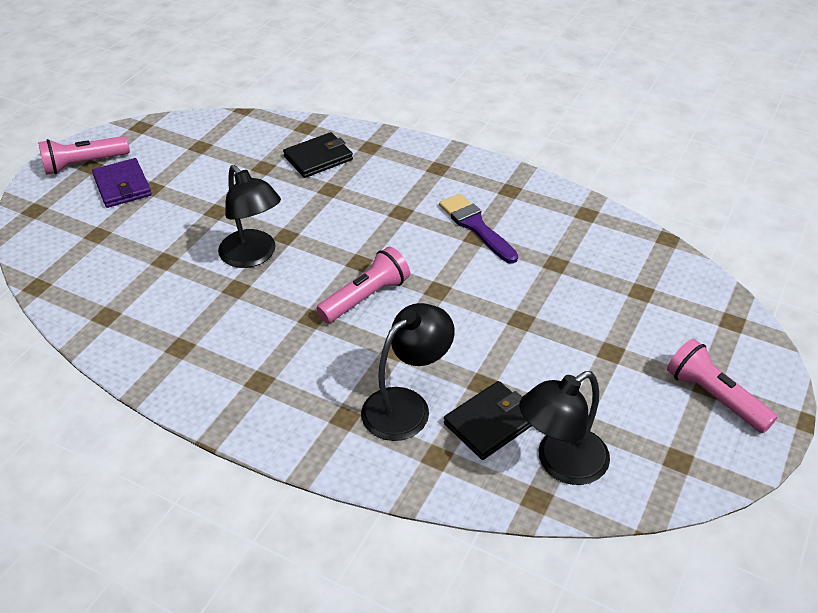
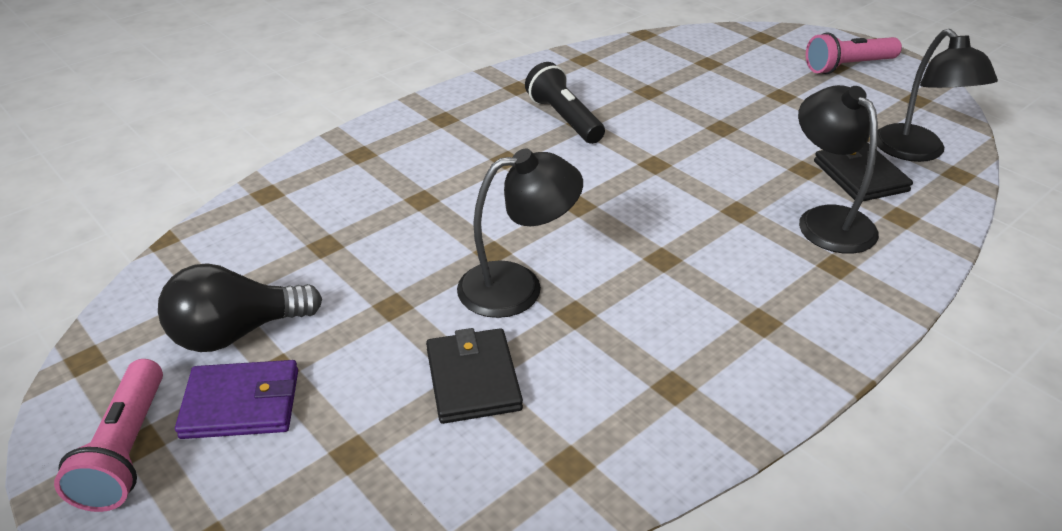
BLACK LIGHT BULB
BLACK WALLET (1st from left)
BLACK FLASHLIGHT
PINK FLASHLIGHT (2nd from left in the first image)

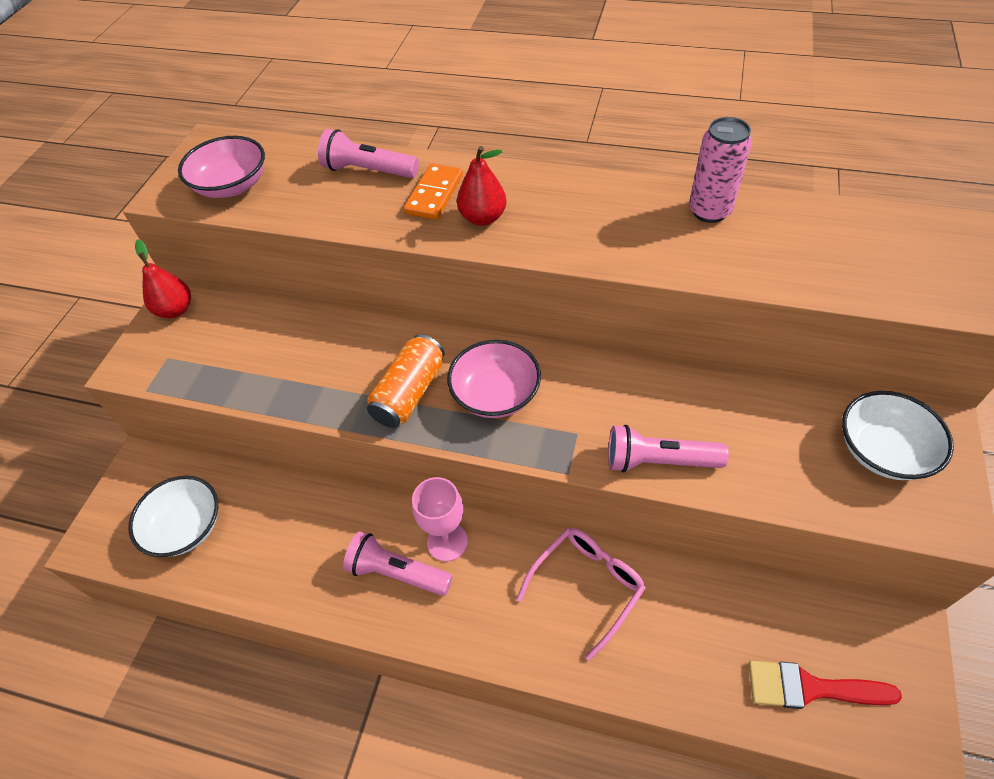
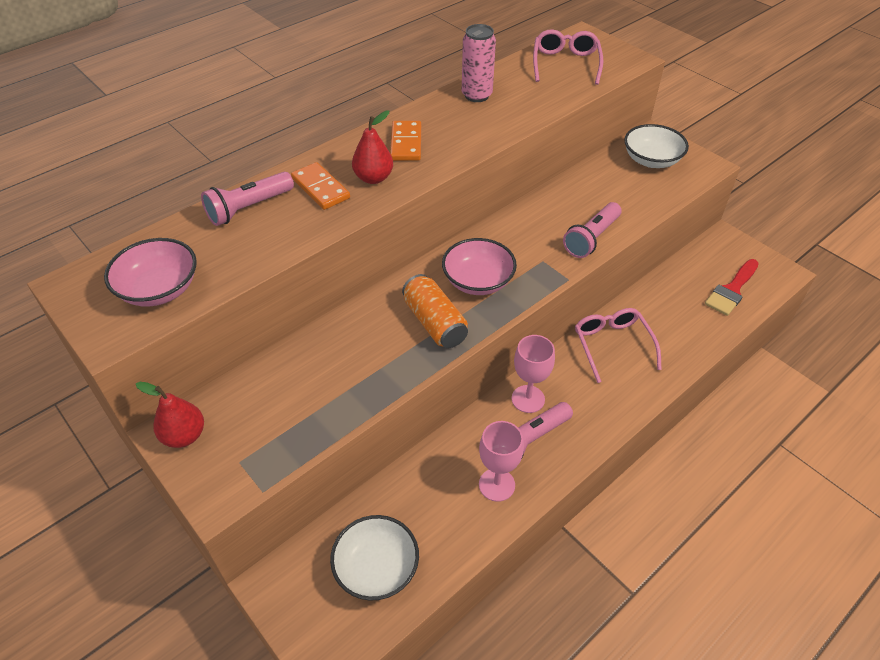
ORANGE DOMINO (2nd from left)
PINK GOBLET (1st from left)
PINK GLASSES (1st from left)

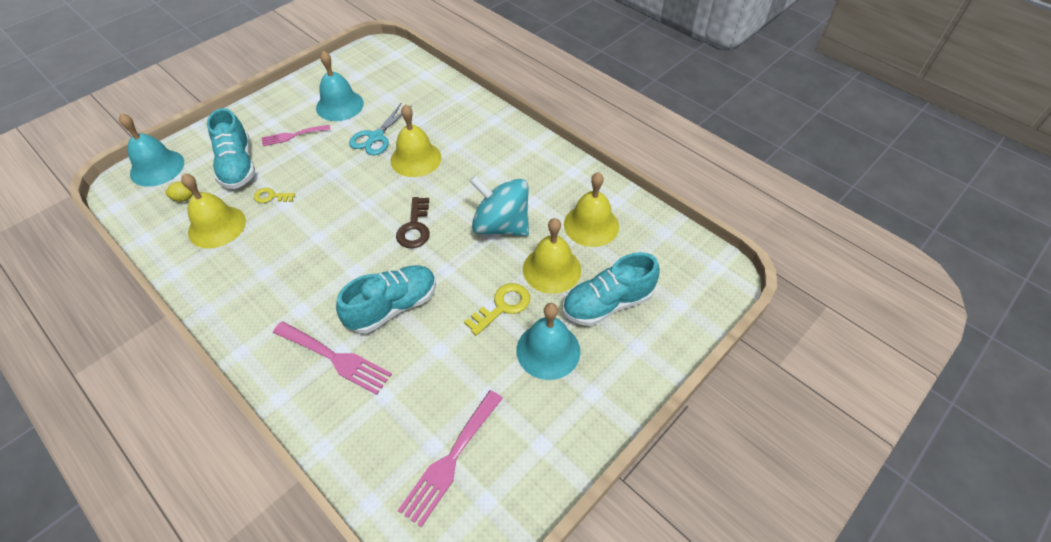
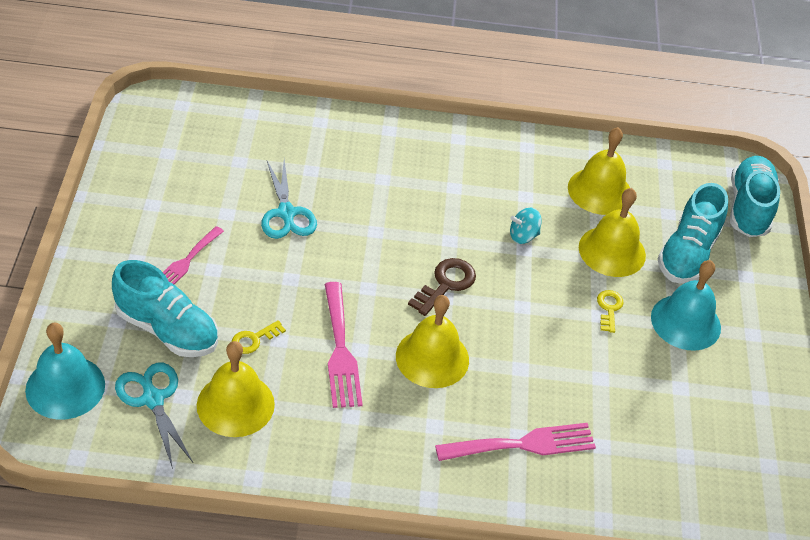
TURQUOISE SCISSORS (1st from left)
PINK FORK (2nd from left)
YELLOW BELL (2nd from left)
BROWN KEY
TURQUOISE SPINNING TOP
YELLOW KEY (2nd from left)
TURQUOISE SHOE (3rd from left)
TURQUOISE BELL (2nd from left in the first image)

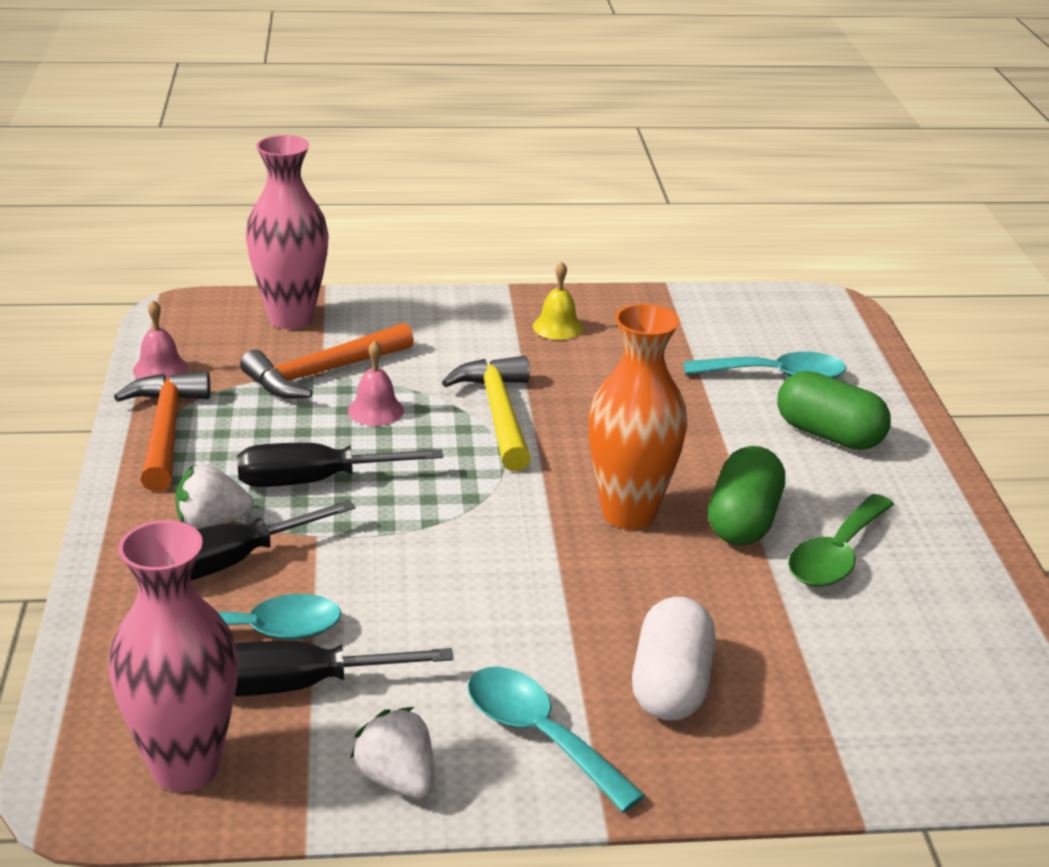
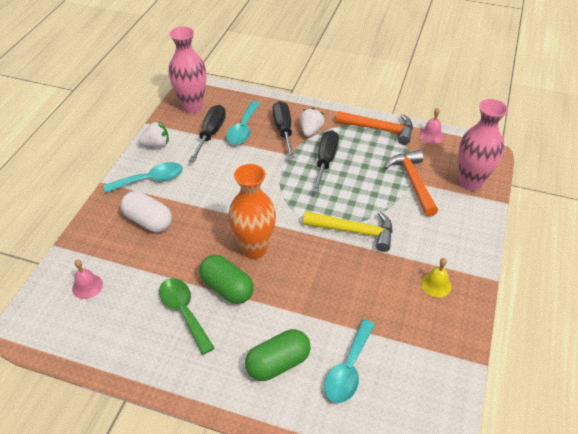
PINK BELL (1st from left)

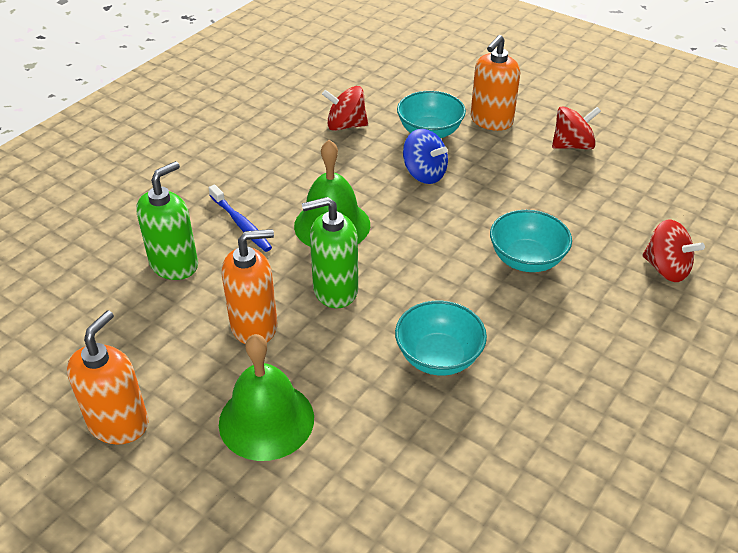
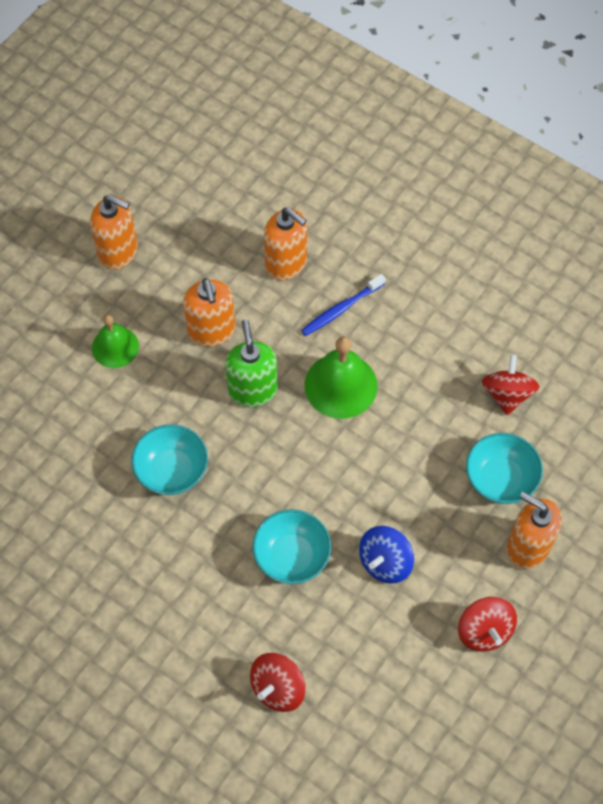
GREEN BELL (1st from left)
ORANGE SOAP DISPENSER (3rd from left)
BLUE SPINNING TOP

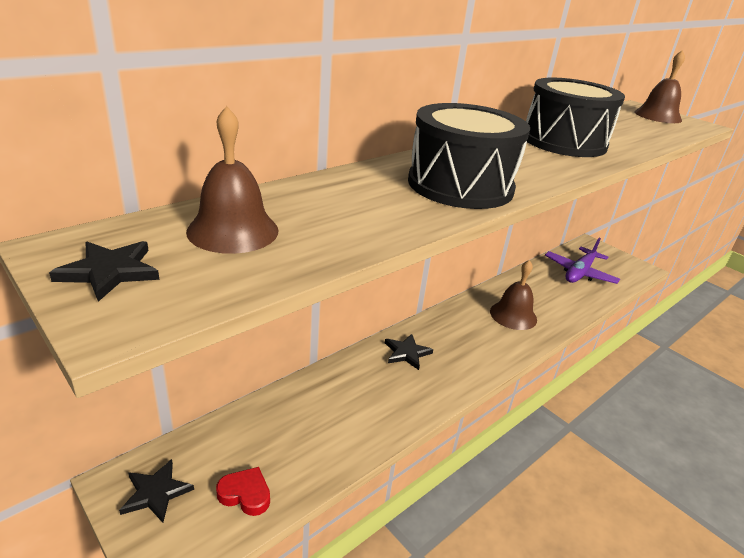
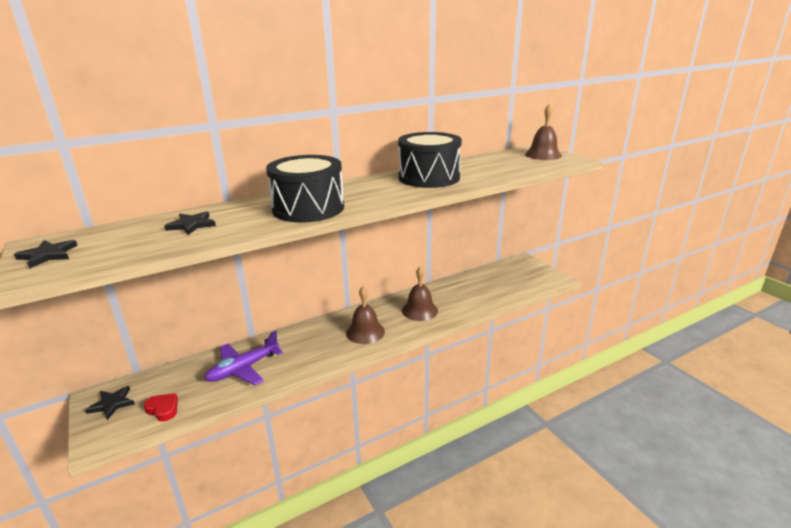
BLACK STAR (3rd from left)
PURPLE PLANE
BROWN BELL (1st from left)

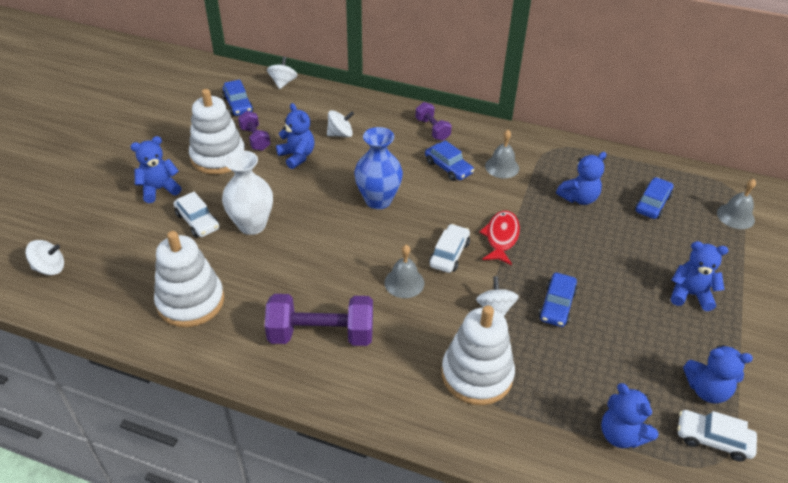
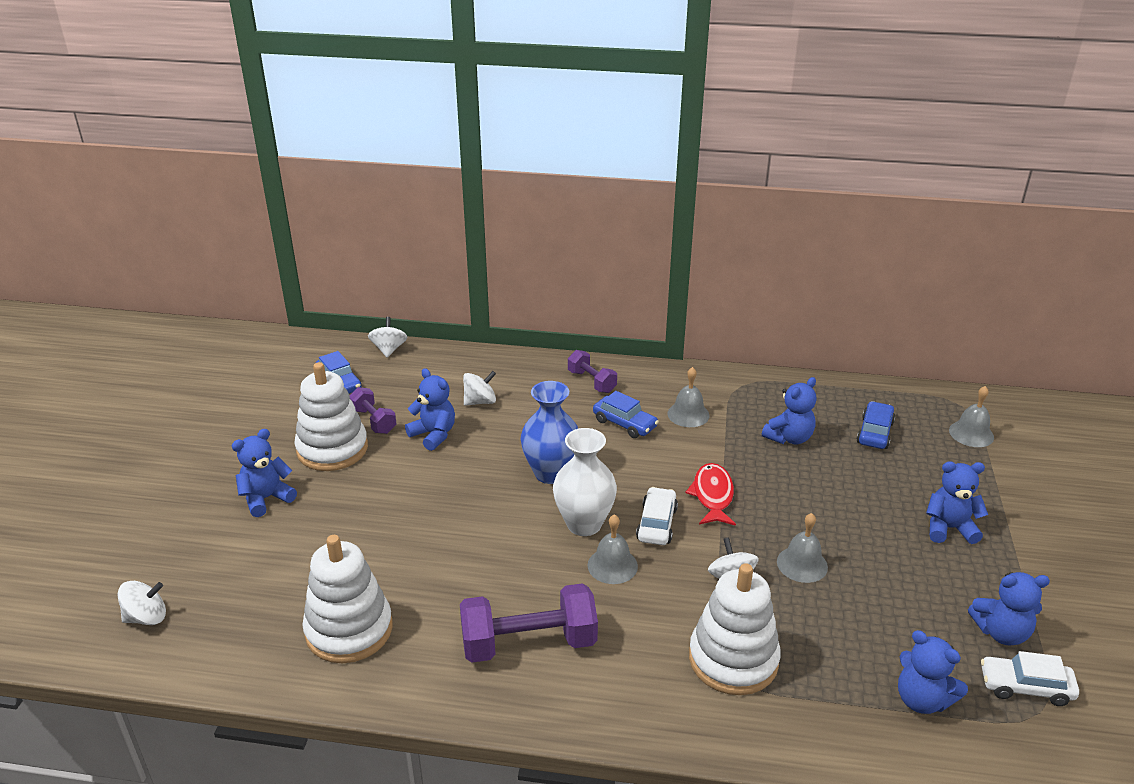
WHITE VASE
GREY BELL (3rd from left)
WHITE CAR (1st from left in the first image)

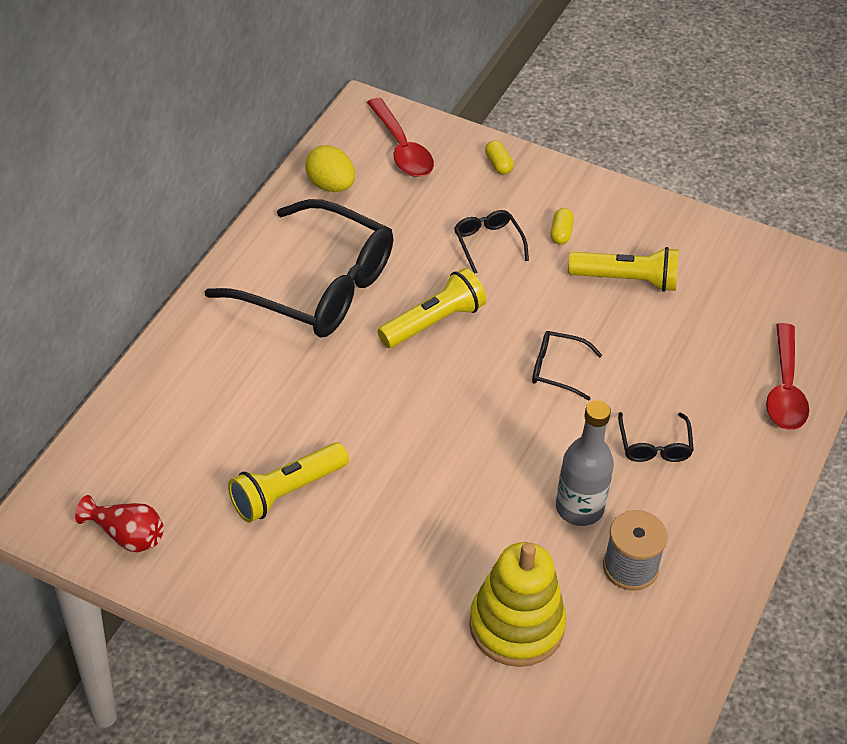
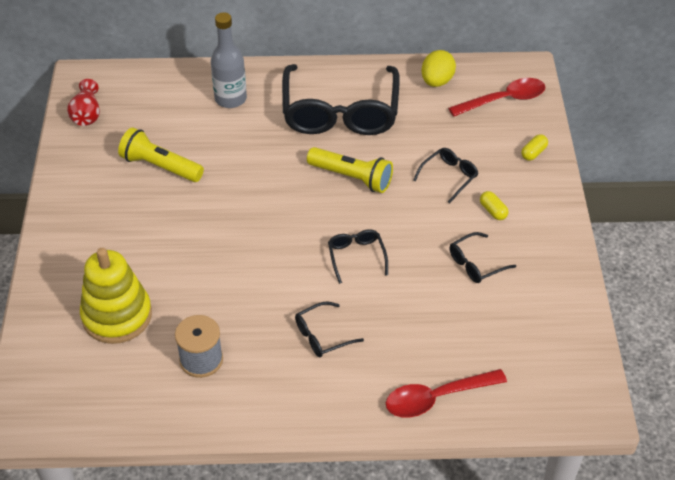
GREY BOTTLE
RED SPOON (2nd from left)
BLACK GLASSES (5th from left)
YELLOW CAPSULE (1st from left)

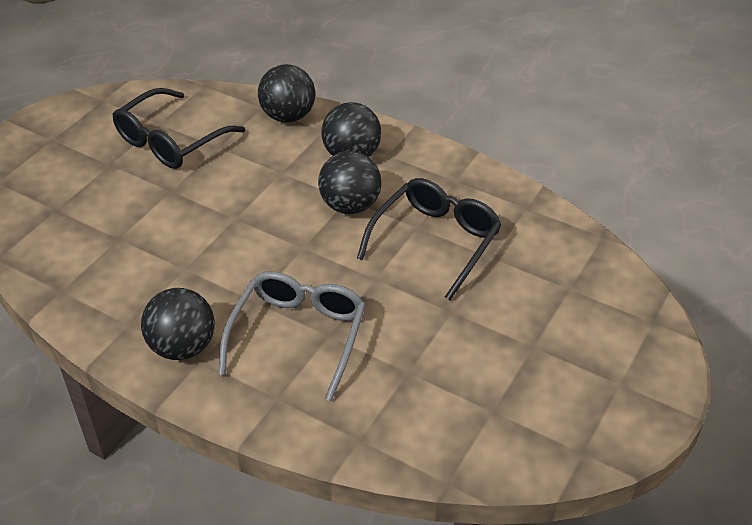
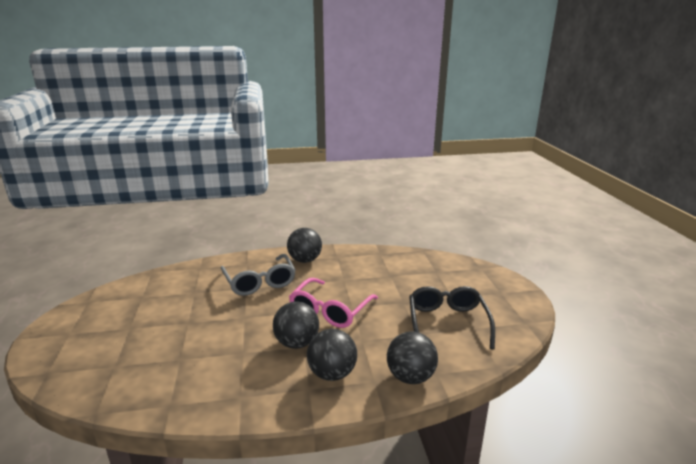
PINK GLASSES
BLACK GLASSES (2nd from left in the first image)

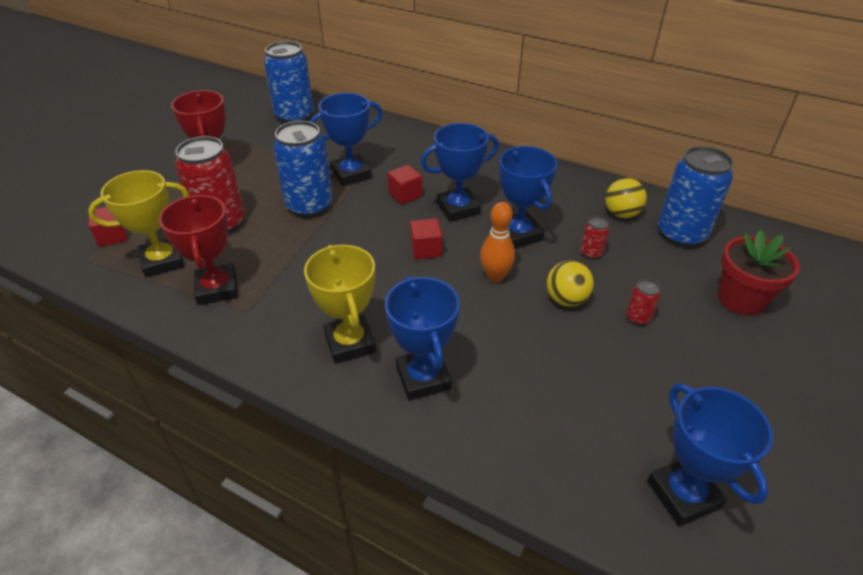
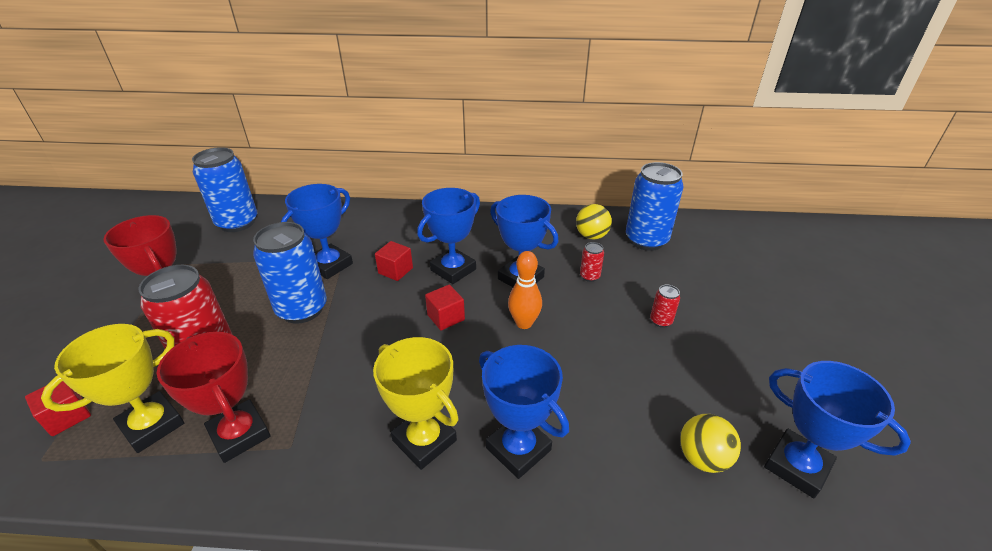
YELLOW BALL (2nd from left)
RED FLOWER POT

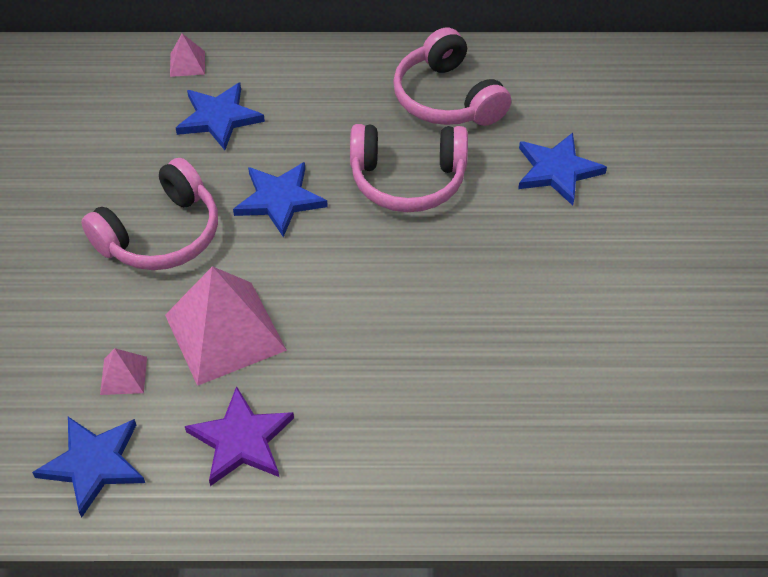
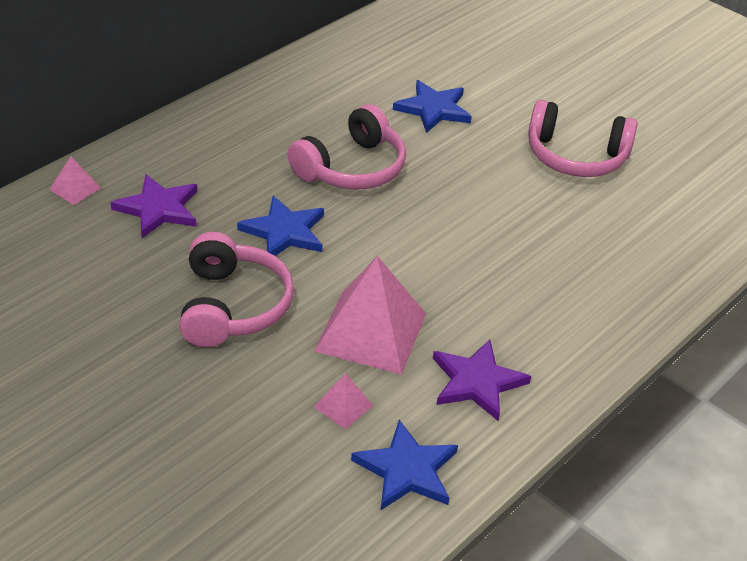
PURPLE STAR (1st from left)
PINK HEADPHONES (3rd from left)

